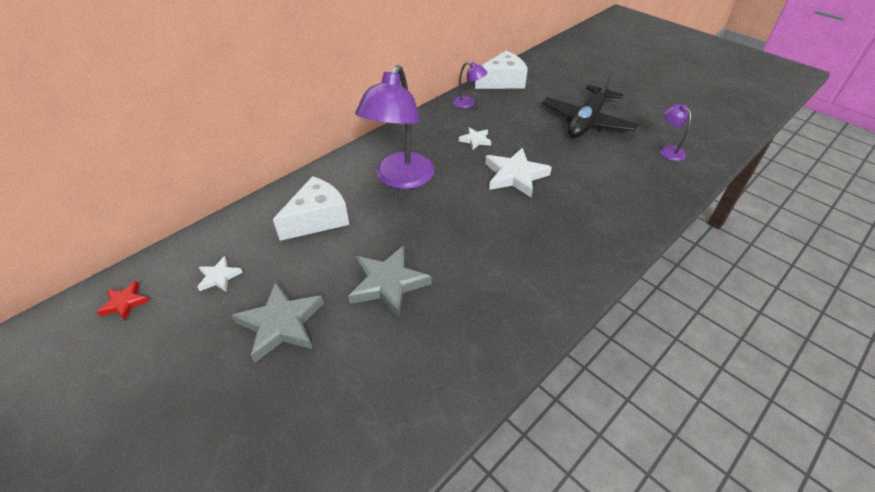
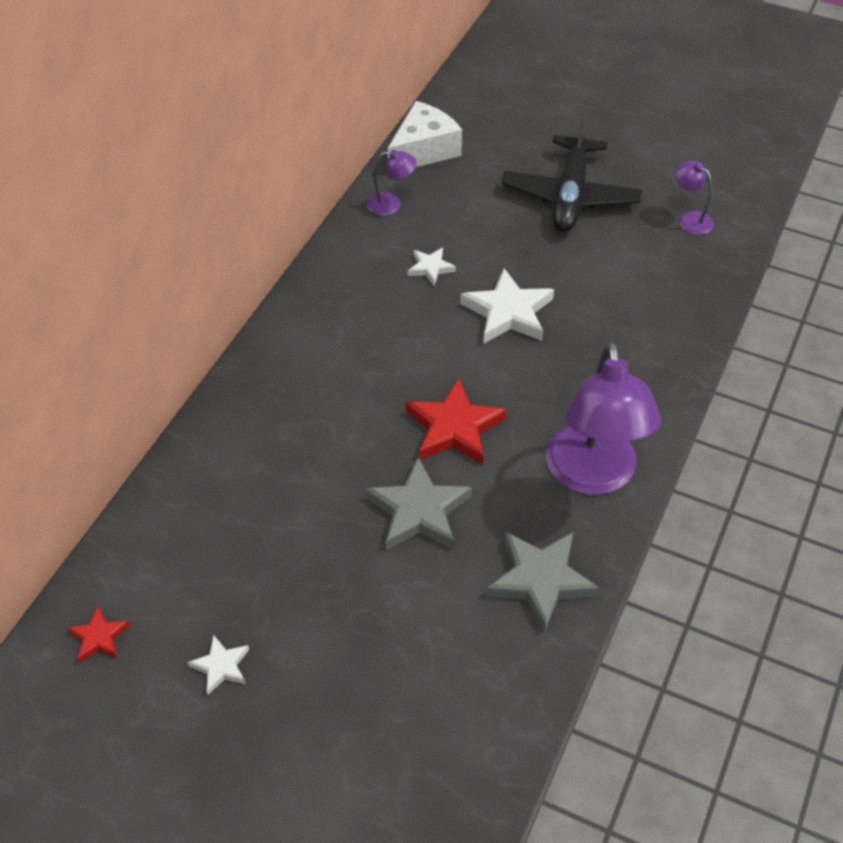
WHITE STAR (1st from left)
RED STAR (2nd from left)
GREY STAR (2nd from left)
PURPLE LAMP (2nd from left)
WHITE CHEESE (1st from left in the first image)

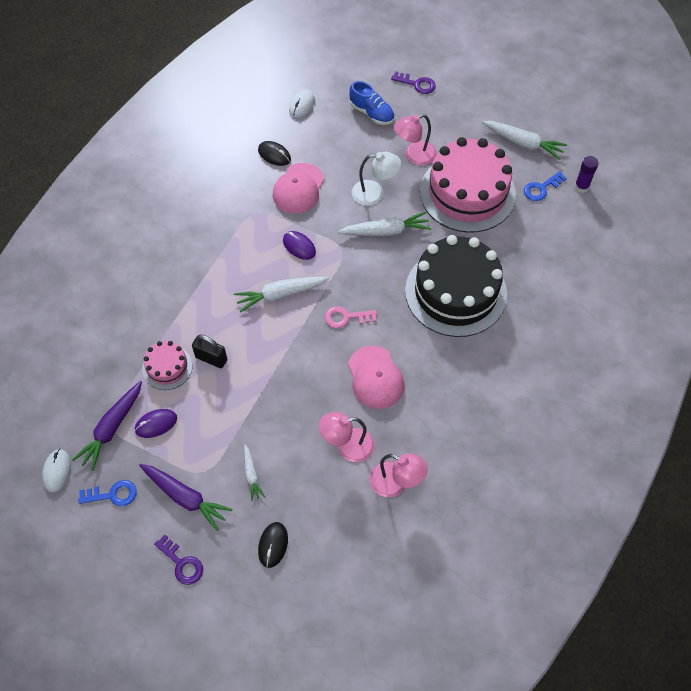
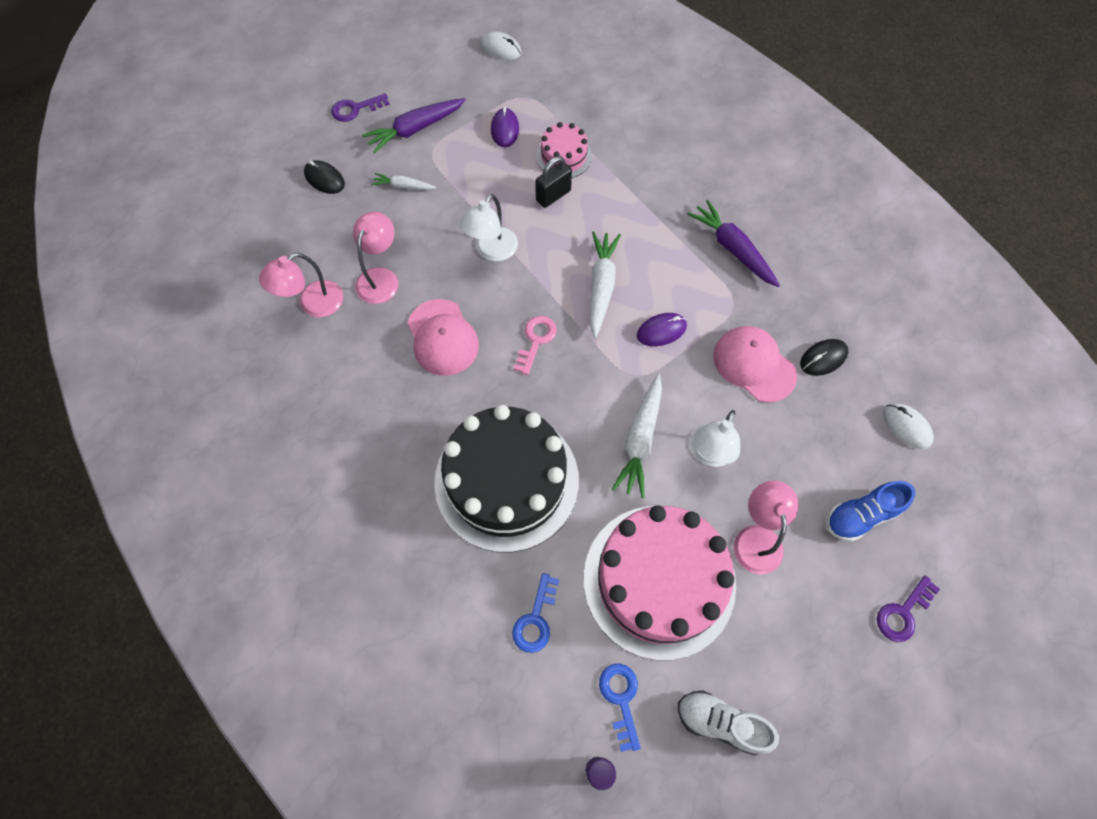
PINK CAP (1st from left)
WHITE LAMP (1st from left)
BLUE KEY (1st from left)
WHITE SHOE
PURPLE CARROT (2nd from left)

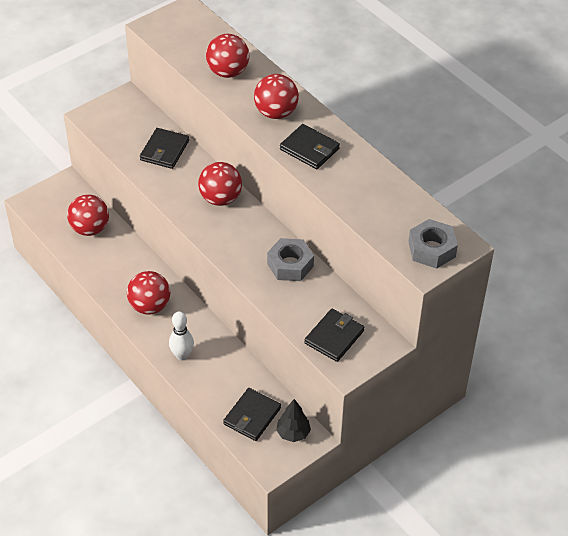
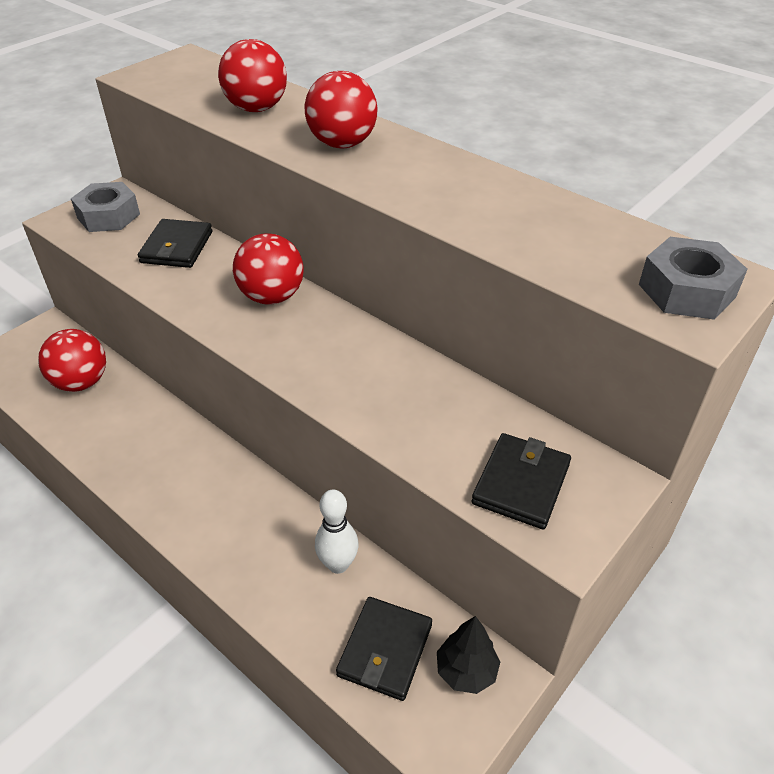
GREY NUT (1st from left)
WHITE BOWLING PIN
RED BALL (2nd from left in the first image)
BLACK WALLET (3rd from left in the first image)

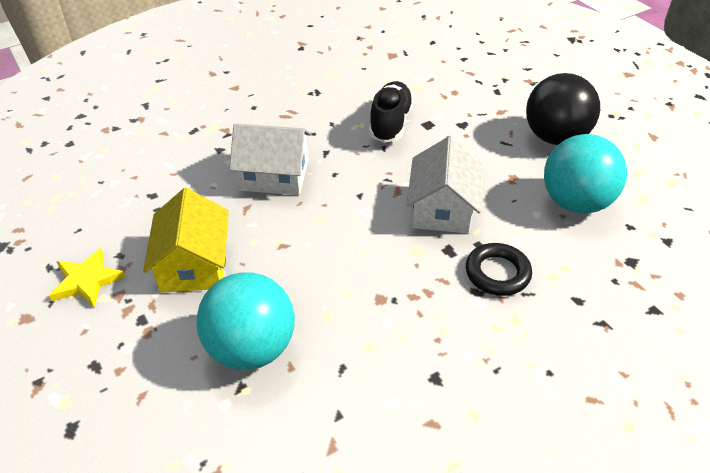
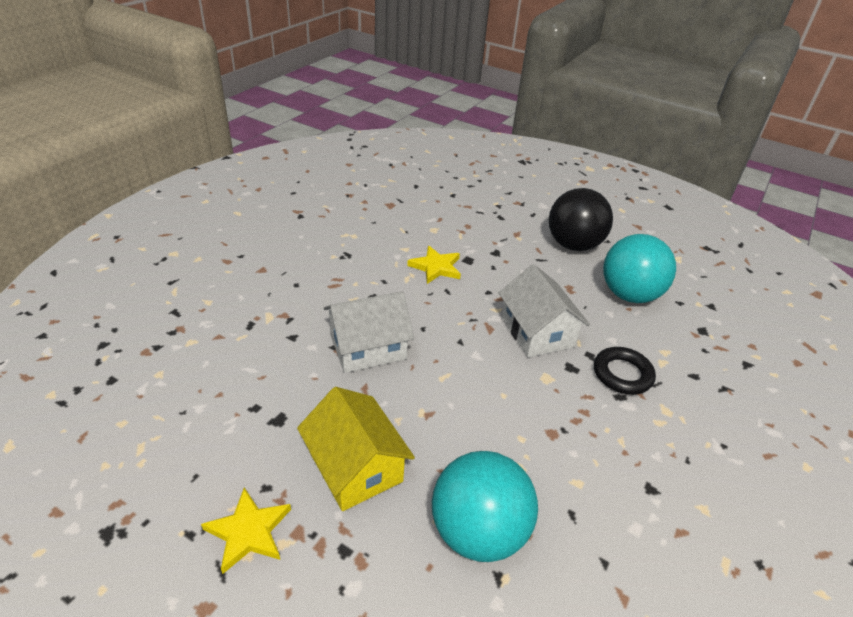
YELLOW STAR (2nd from left)

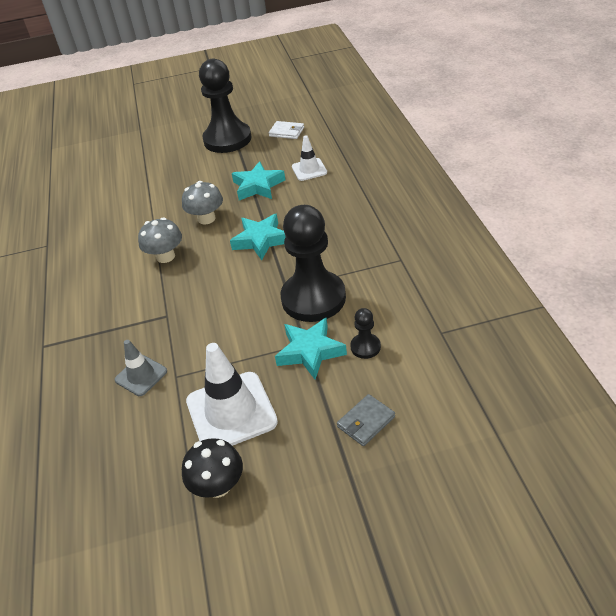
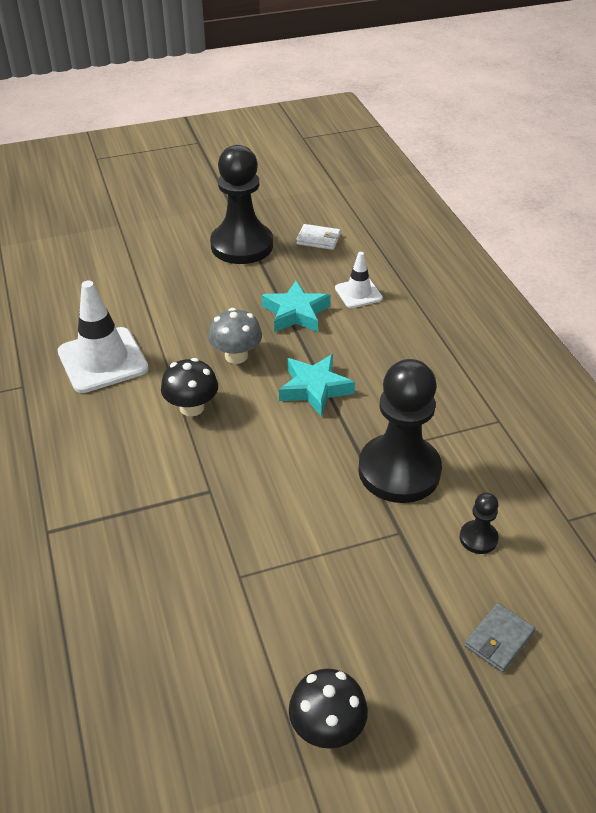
WHITE TRAFFIC CONE (1st from left)
BLACK MUSHROOM (1st from left)
GREY TRAFFIC CONE
TURQUOISE STAR (3rd from left in the first image)

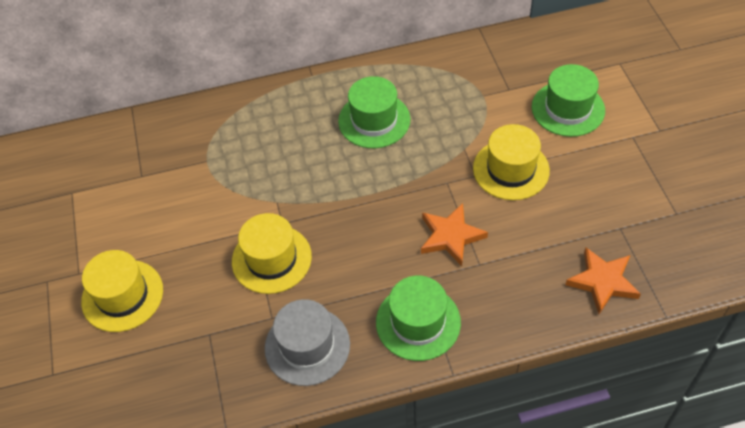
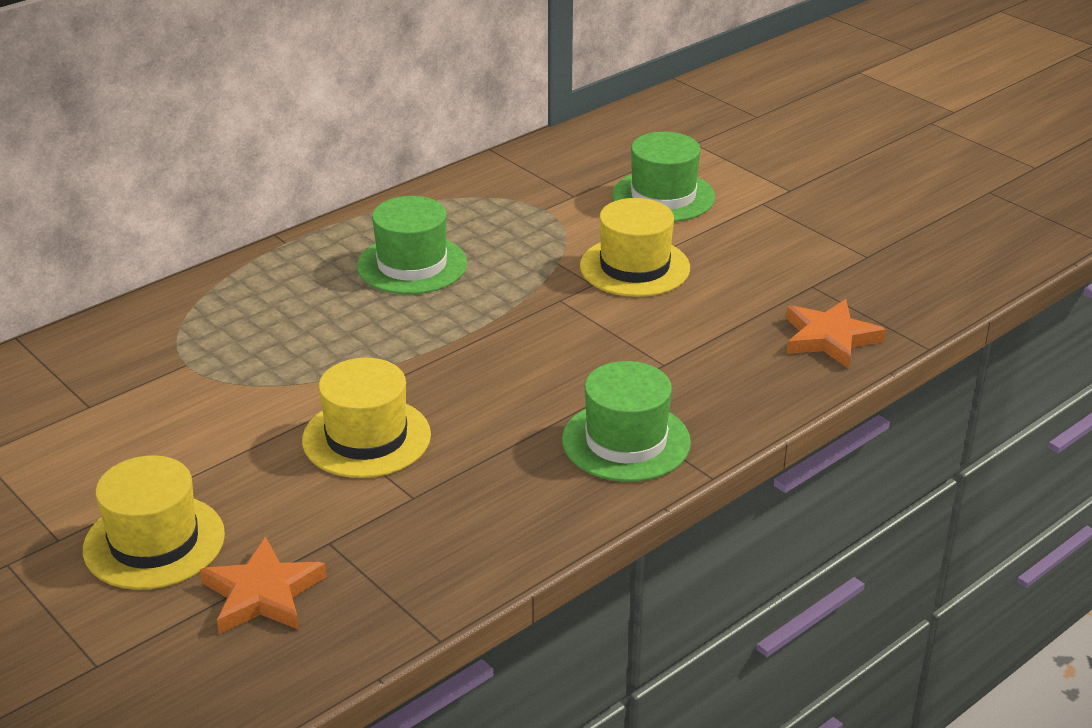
ORANGE STAR (1st from left)
GREY HAT

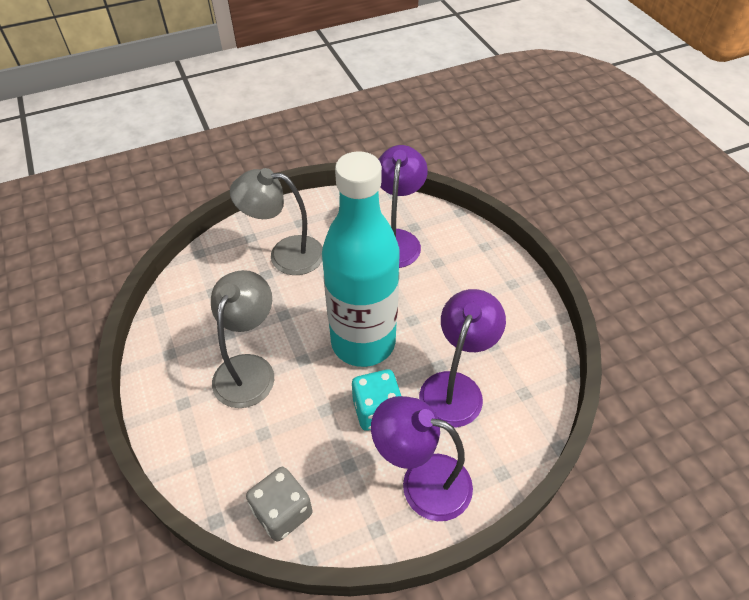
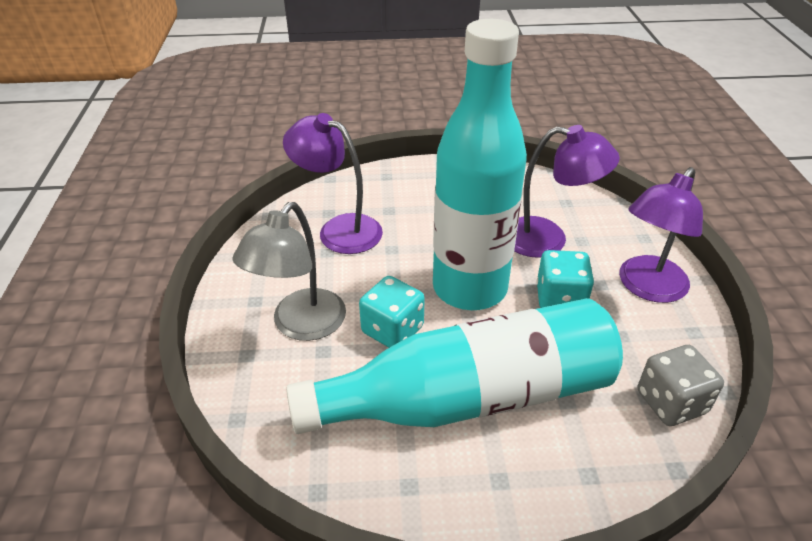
TURQUOISE BOTTLE (1st from left)
TURQUOISE DICE (1st from left)
PURPLE LAMP (2nd from left)

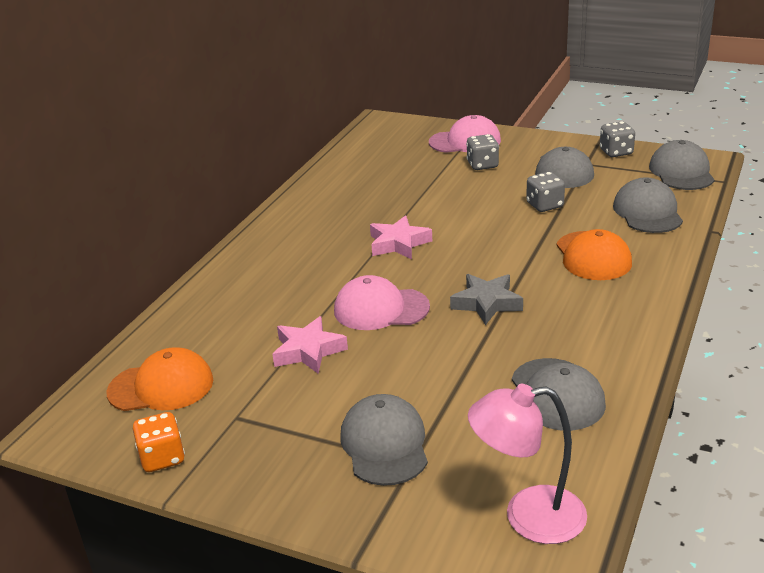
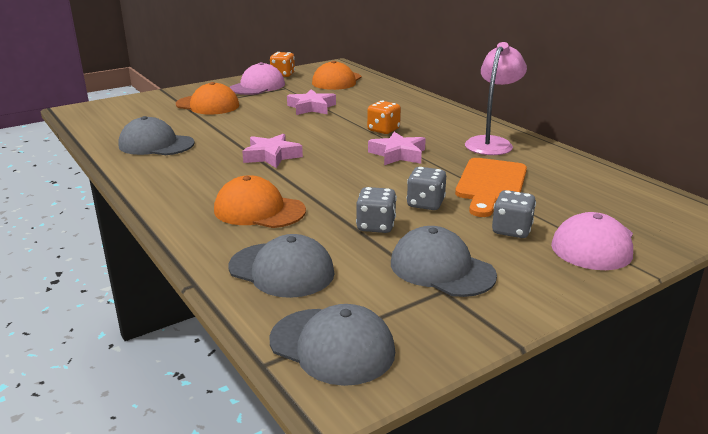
ORANGE CAP (1st from left)
PINK CAP (1st from left)
PINK STAR (1st from left)
ORANGE DICE (2nd from left)
GREY DICE (2nd from left)
ORANGE CUTTING BOARD
PINK LAMP

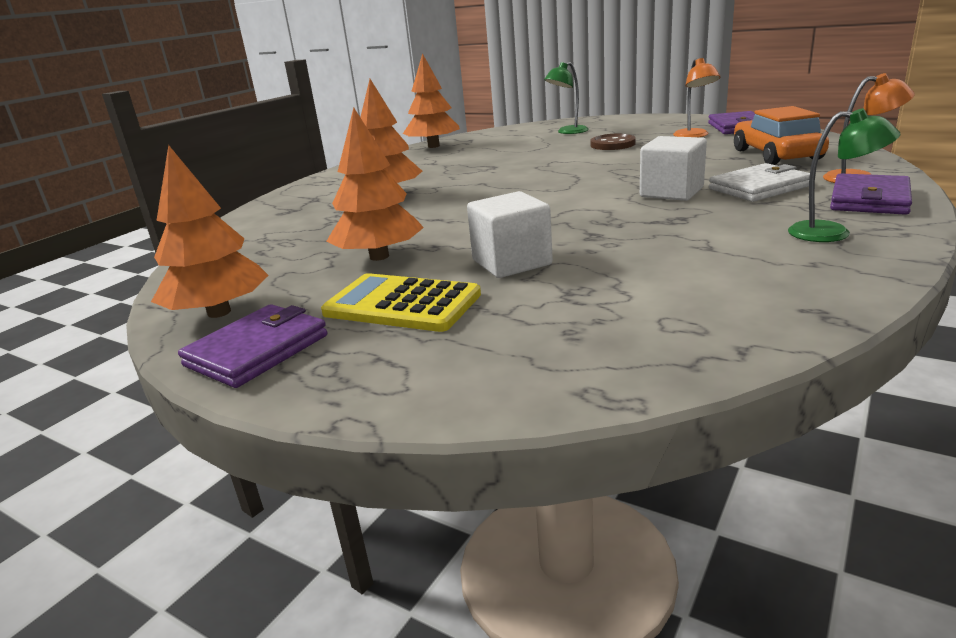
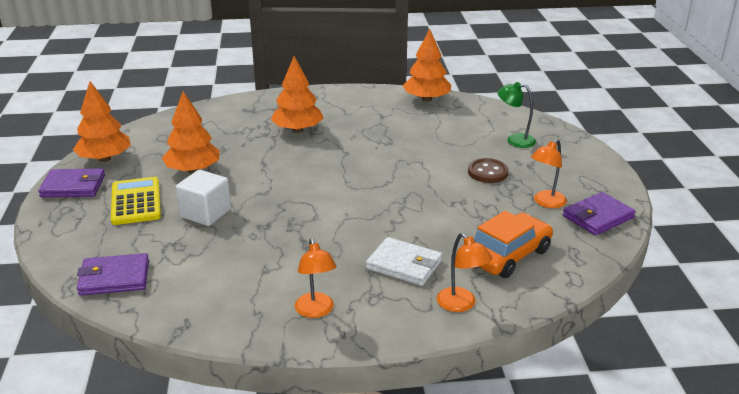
PURPLE WALLET (2nd from left)
ORANGE LAMP (1st from left)
WHITE CUBE (2nd from left in the first image)

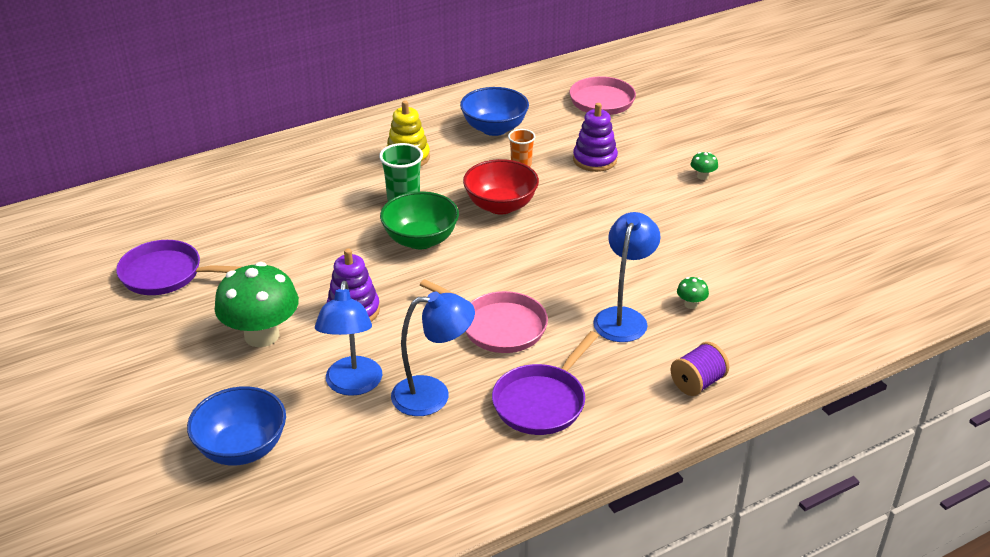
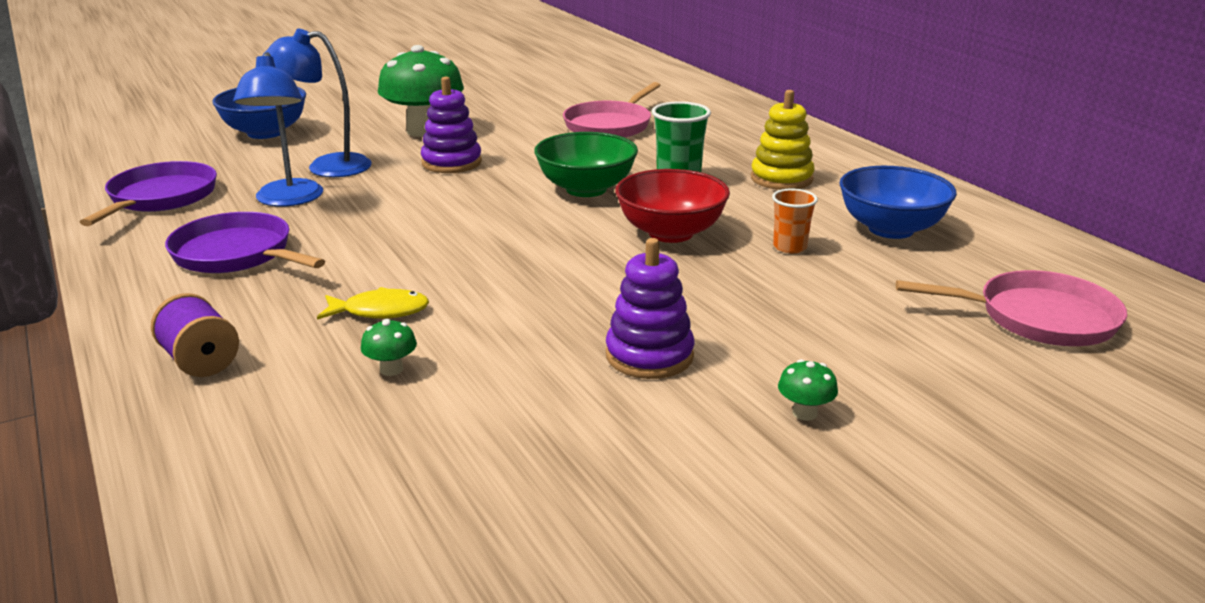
PURPLE PAN (1st from left)
YELLOW FISH
PINK PAN (1st from left)
PURPLE STACKING TOY (2nd from left)

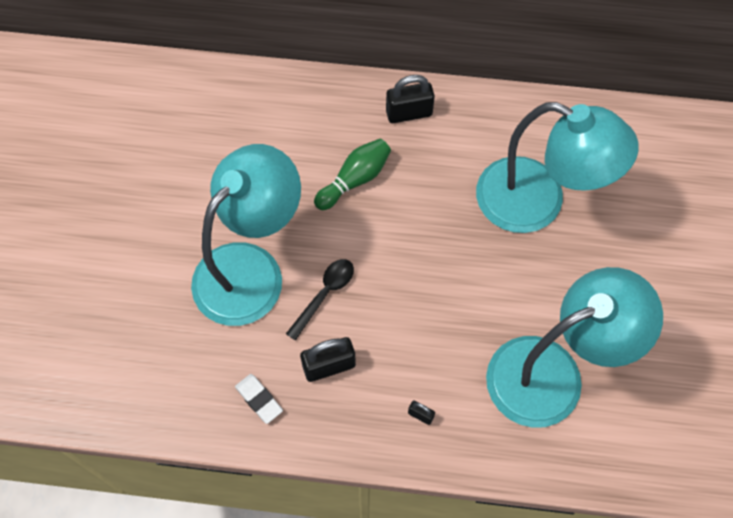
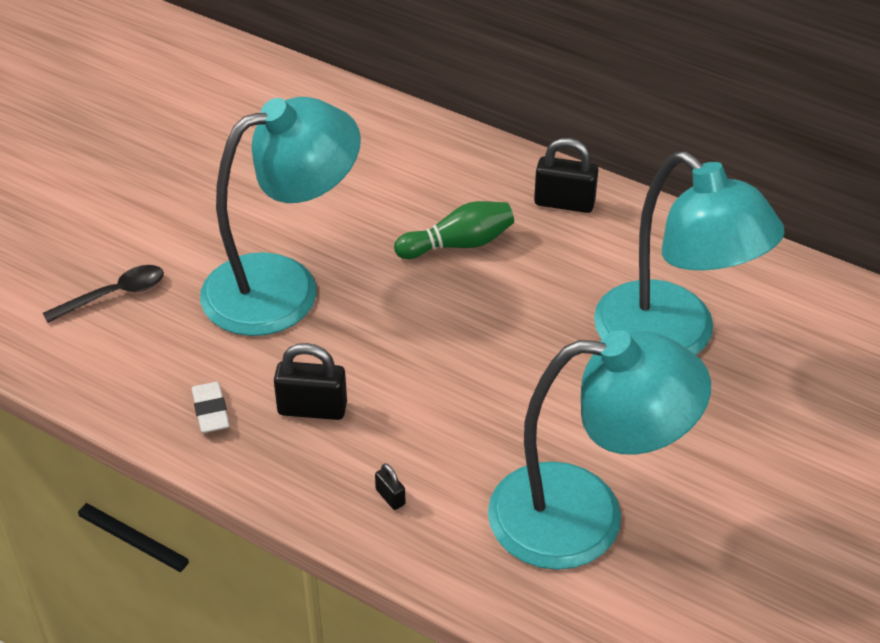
BLACK SPOON

